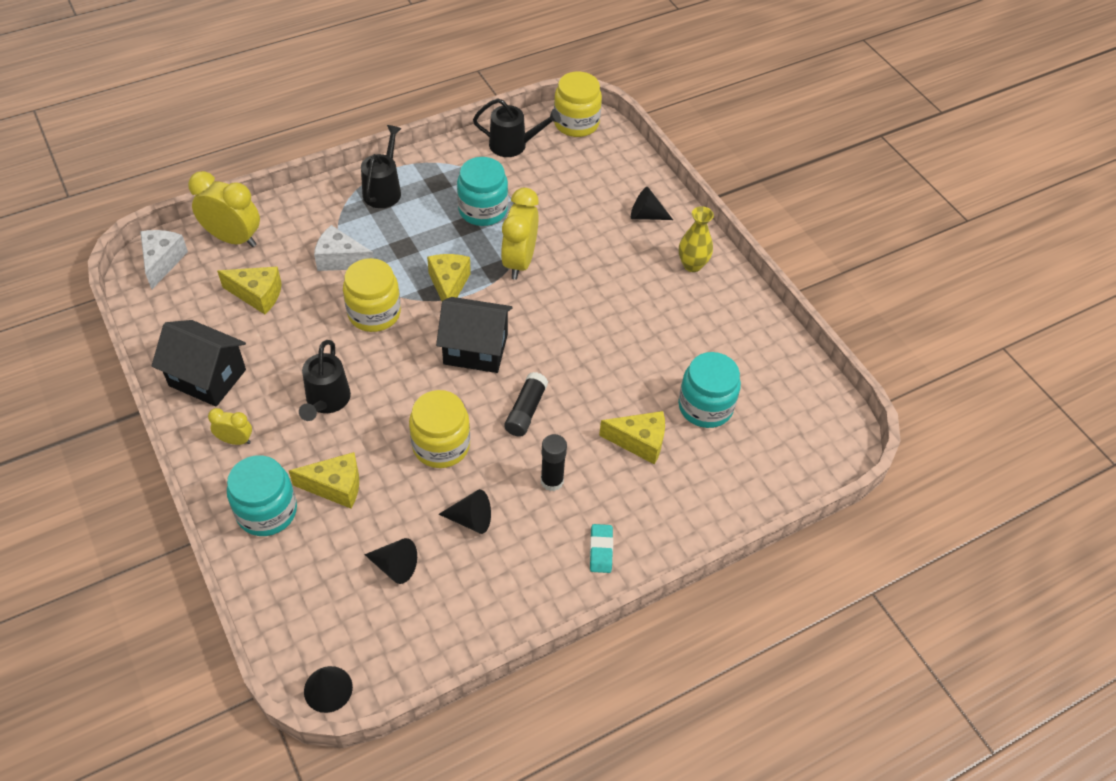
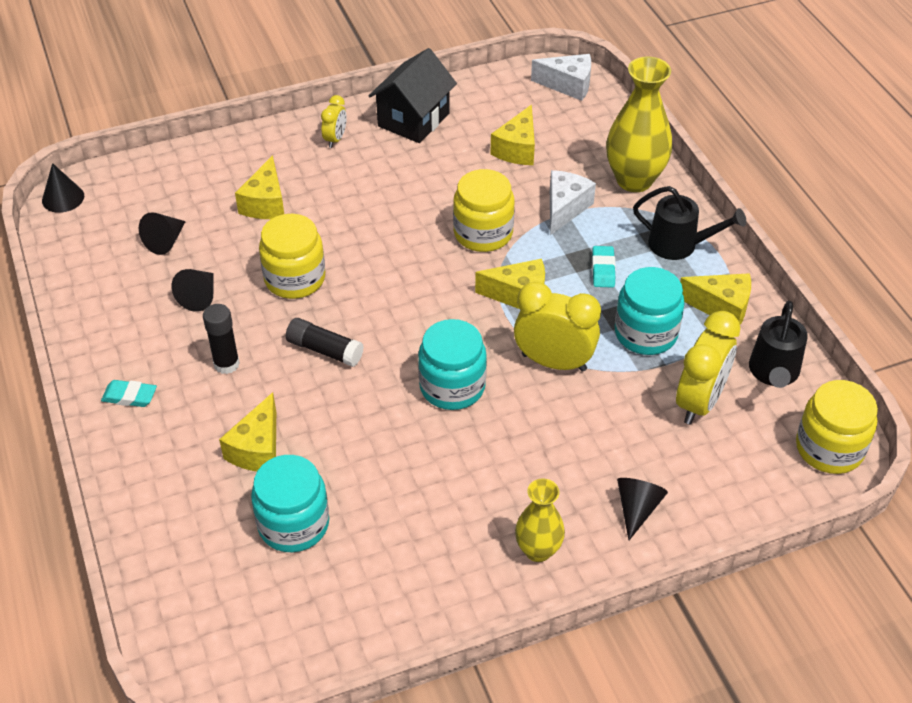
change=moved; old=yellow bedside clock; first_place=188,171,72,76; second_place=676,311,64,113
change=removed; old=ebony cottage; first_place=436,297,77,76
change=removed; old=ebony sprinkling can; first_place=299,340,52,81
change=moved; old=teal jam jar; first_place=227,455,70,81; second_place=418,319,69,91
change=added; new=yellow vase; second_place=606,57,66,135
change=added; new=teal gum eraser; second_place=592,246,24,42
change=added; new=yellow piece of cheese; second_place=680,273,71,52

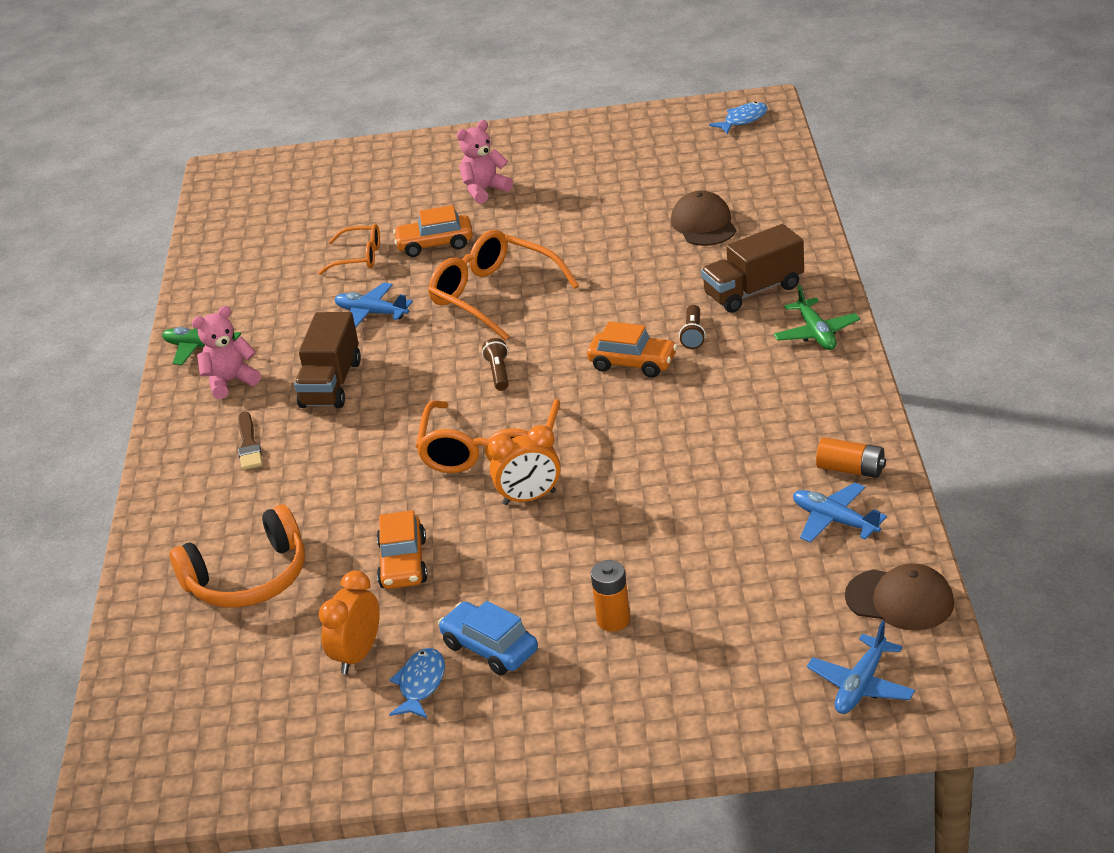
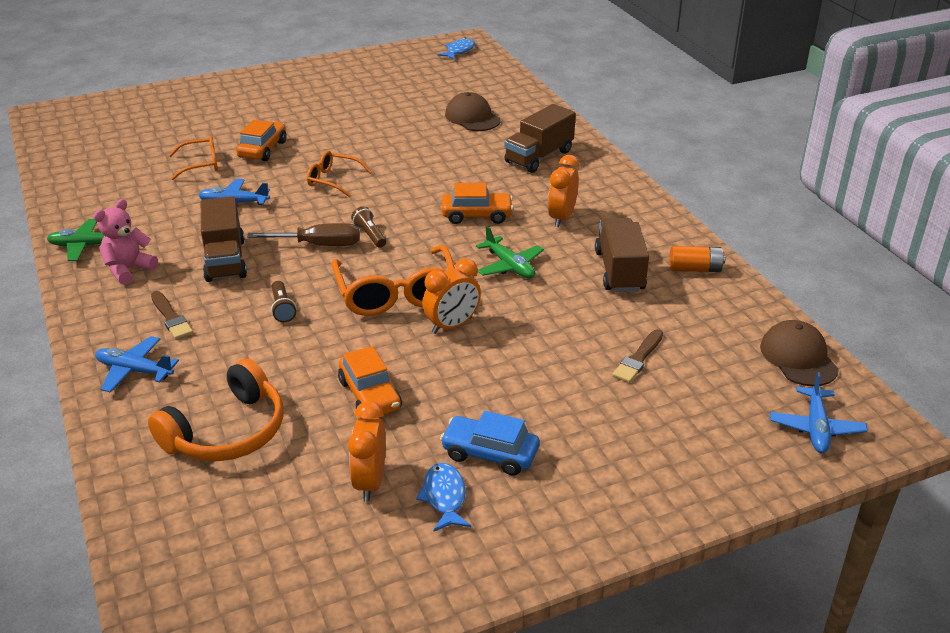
change=removed; old=pink teddy bear; first_place=457,120,56,84
change=turned; old=bright orange car; first_place=393,205,80,52; second_place=237,120,49,41; degrees=135
change=resized; old=bright orange spectacles; first_place=428,230,151,111; second_place=307,151,65,47; factor=0.56
change=moved; old=emerald toy plane; first_place=774,285,86,65; second_place=476,226,68,53
change=moved; old=brown torch; first_place=679,305,27,44; second_place=271,281,25,41
change=moved; old=blue toy plane; first_place=793,483,94,60; second_place=95,336,84,57
change=removed; old=bright orange AA battery; first_place=591,560,39,71
change=turned; old=brown baseball cap; first_place=845,563,109,68; second_place=760,320,79,66; degrees=-105
change=added; new=bright orange bedside clock; second_place=548,155,31,72
change=added; new=brown lorry; second_place=595,218,54,74
change=added; new=brown flat screwdriver; second_place=247,223,112,23
change=added; new=brown brush; second_place=612,329,51,54

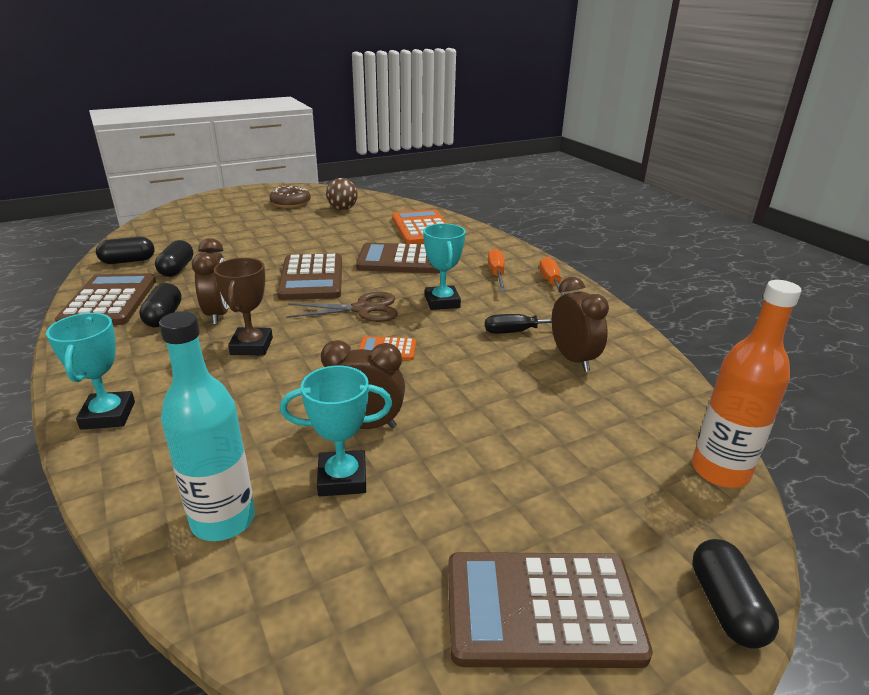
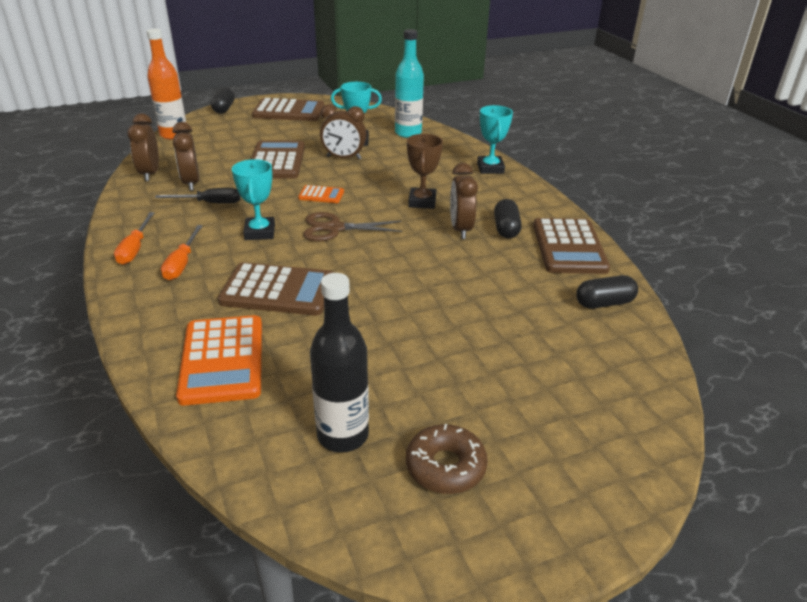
change=replaced; old=brown sphere; new=ebony bottle; first_place=326,178,32,32; second_place=310,273,59,180
change=removed; old=ebony pill; first_place=155,240,38,37
change=moved; old=brown pocket calculator; first_place=277,253,65,47; second_place=251,140,54,39
change=added; new=brown bedside clock; second_place=127,114,32,67

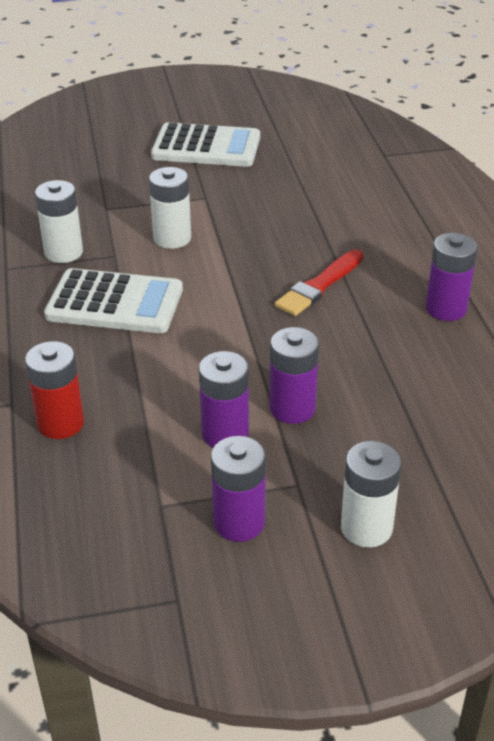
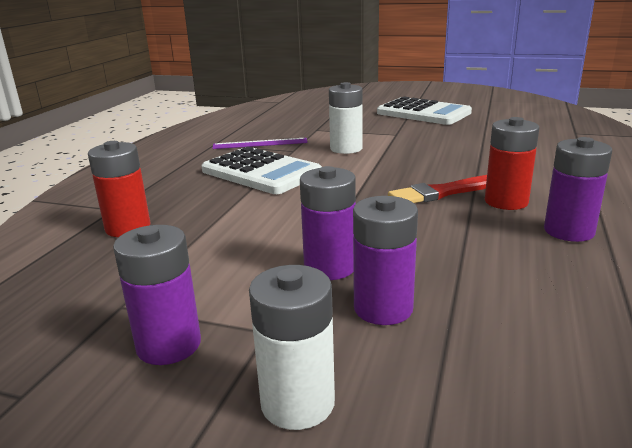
change=replaced; old=pure white AA battery; new=purple ruler; first_place=35,180,48,83; second_place=212,138,96,11
change=moved; old=purple AA battery; first_place=199,351,50,97; second_place=353,196,65,129
change=added; new=red AA battery; second_place=485,117,54,93

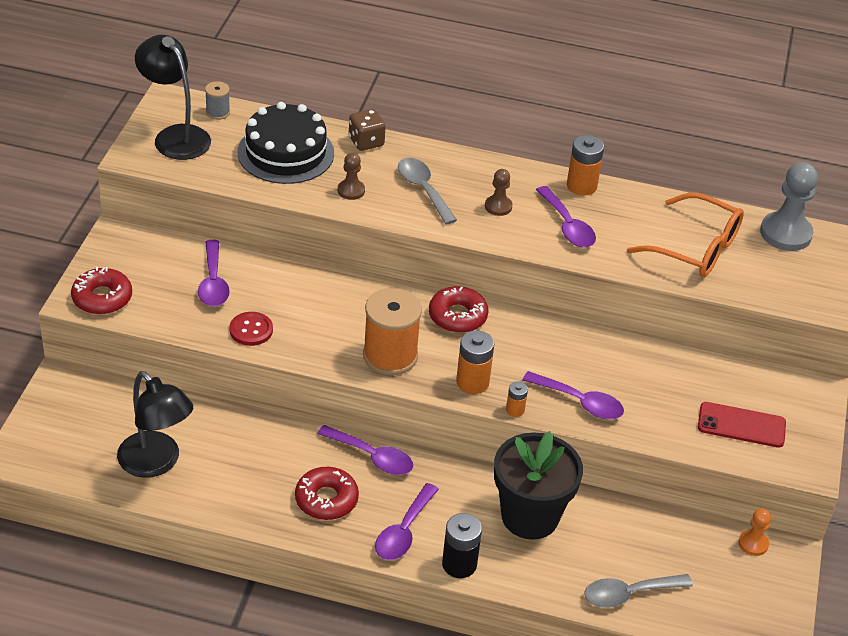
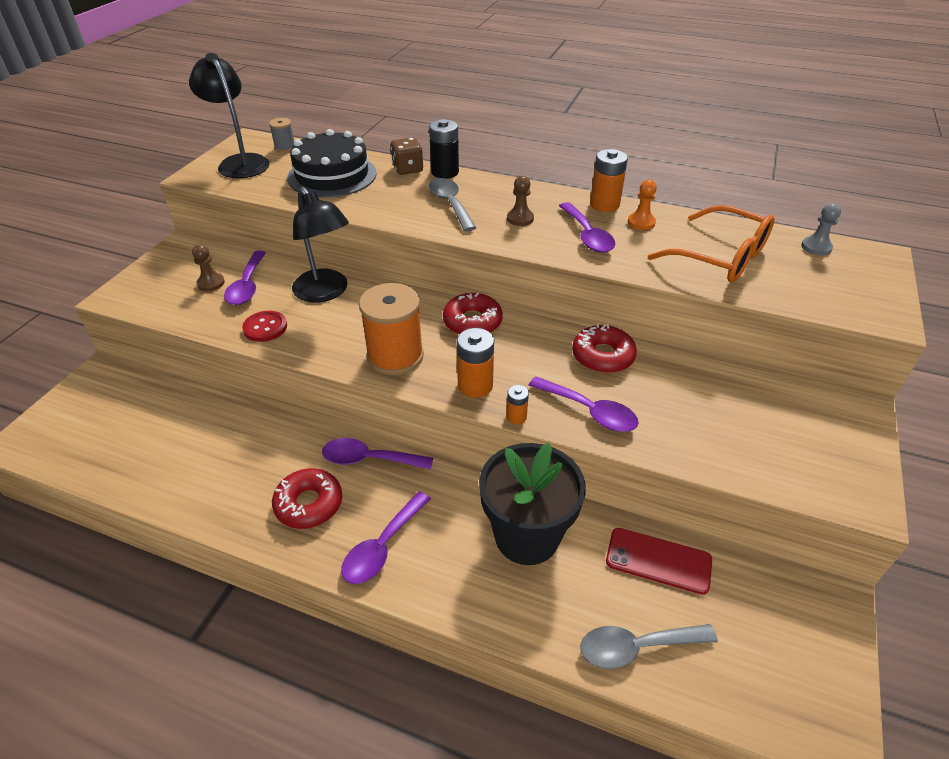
change=moved; old=brown chess pawn; first_place=338,153,27,47; second_place=192,245,33,46
change=resized; old=ash-grey chess pawn; first_place=760,162,58,89; second_place=801,203,40,53; factor=0.53
change=moved; old=red glazed donut; first_place=71,267,61,48; second_place=572,323,65,50
change=moved; old=ebony reading lamp; first_place=117,371,76,107; second_place=292,187,57,116
change=moved; old=red phone; first_place=698,402,88,46; second_place=606,528,106,67
change=turned; old=purple teaspoon; first_place=317,425,96,50; second_place=322,438,111,32; degrees=150
change=moved; old=bright orange chess pawn; first_place=738,508,33,48; second_place=628,180,29,50
change=moved; old=ebony AA battery; first_place=442,513,40,65; second_place=429,119,30,59

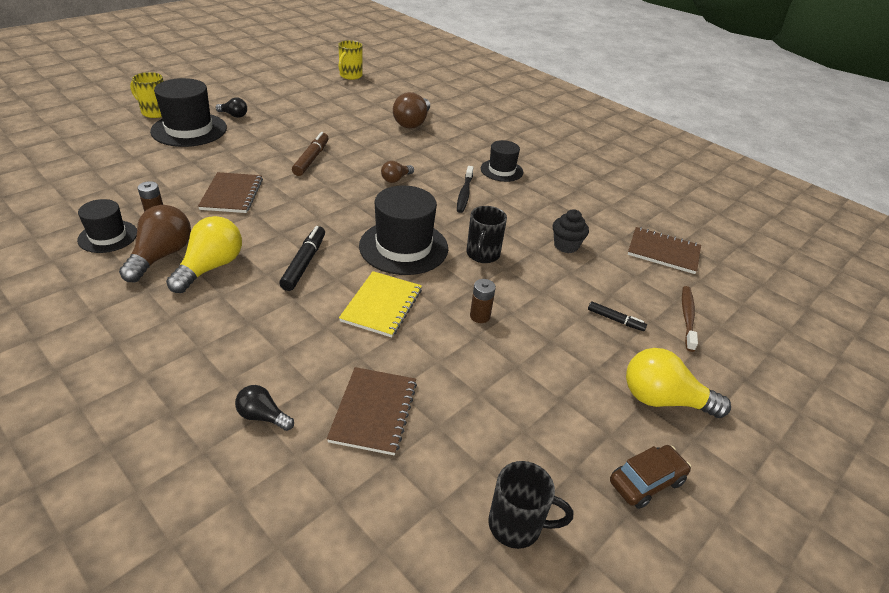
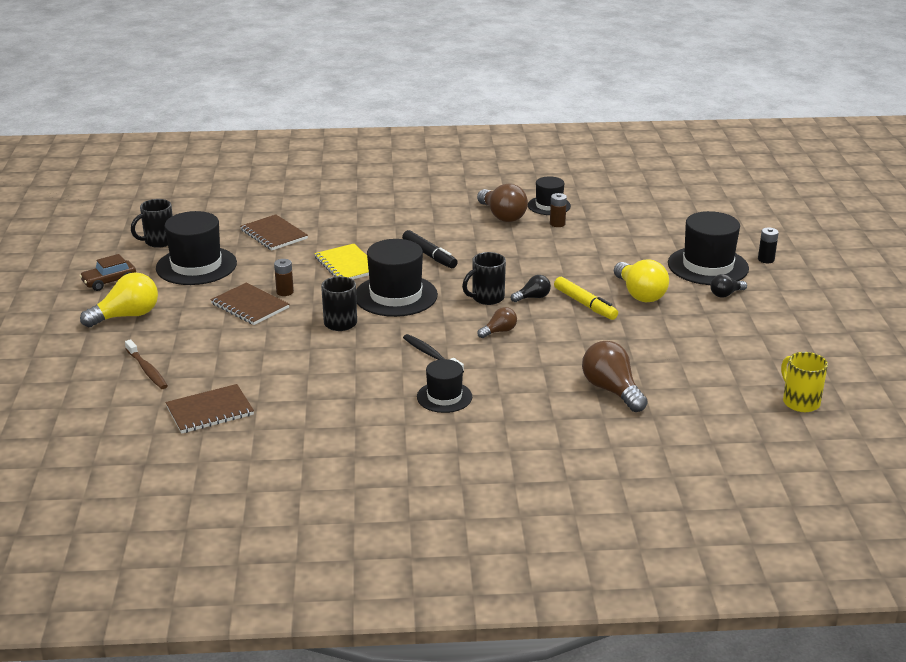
change=replaced; old=yellow mug; new=ebony AA battery; first_place=130,72,33,46; second_place=758,227,21,36
change=recoloured; old=brown marker pen; new=yellow marker pen; first_place=292,132,37,44; second_place=554,277,64,43
change=turned; old=brown bulb; first_place=381,161,33,22; second_place=477,307,40,31; degrees=60
change=moved; old=brown notepad; first_place=198,172,65,41; second_place=210,283,79,42
change=removed; old=ebony cupcake; first_place=553,209,36,44
change=moved; old=yellow bulb; first_place=166,216,76,77; second_place=614,259,55,44
change=removed; old=ebony marker pen; first_place=588,301,59,30
change=moved; old=ebony bulb; first_place=235,385,59,46; second_place=511,275,40,27
change=turned; old=brown car; first_place=610,445,81,64; second_place=79,254,57,37; degrees=45
change=added; new=ebony top hat; second_place=156,211,81,74
change=added; new=ebony mug; second_place=462,252,44,53

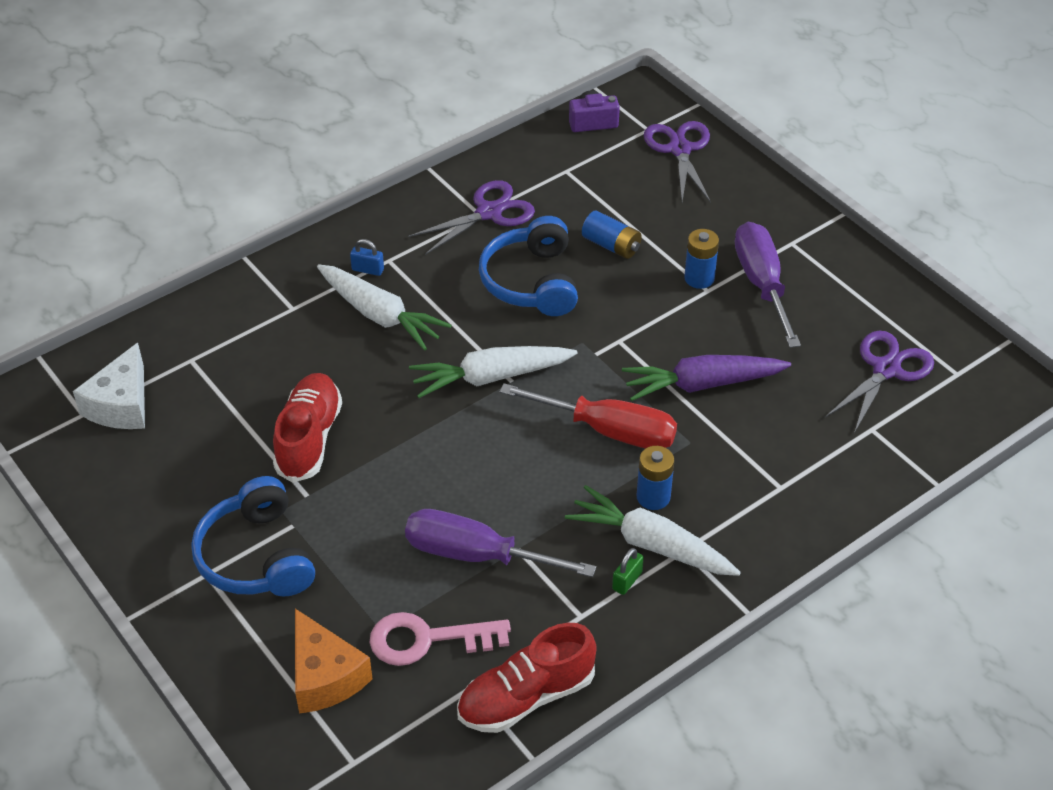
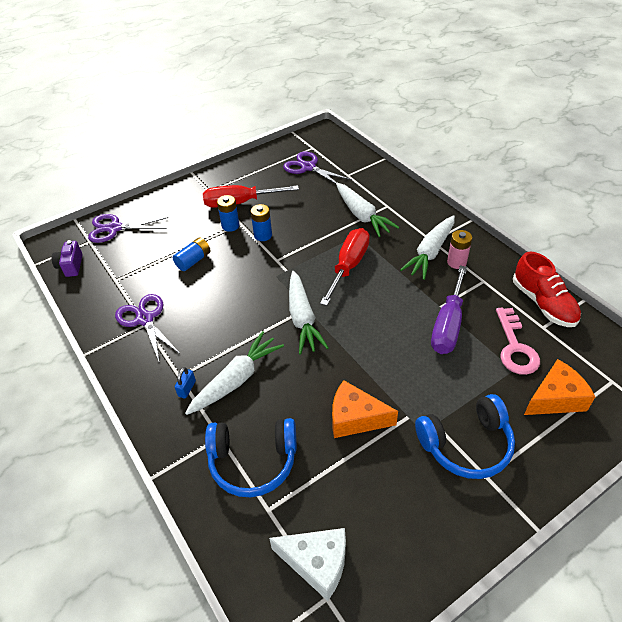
change=moved; old=blue headphones; first_place=479,216,99,100; second_place=205,418,92,79
change=recoloured; old=purple flat screwdriver; new=red flat screwdriver; first_place=735,222,66,126; second_place=203,185,96,23
change=removed; old=purple toy carrot; first_place=622,355,169,46
change=replaced; old=red shoe; new=bright orange piece of cheese; first_place=273,373,69,110; second_place=332,380,66,58
change=moved; old=blue AA battery; first_place=637,446,37,64; second_place=251,204,21,37
change=replaced; old=emerald lock; new=pink AA battery; first_place=612,548,32,47; second_place=447,230,25,39
change=added; new=pure white toy carrot; second_place=336,183,63,54

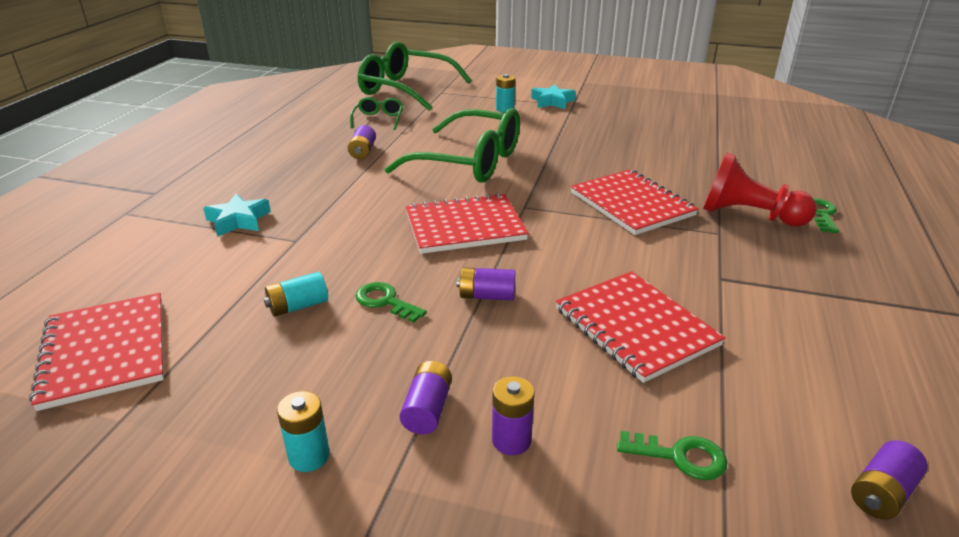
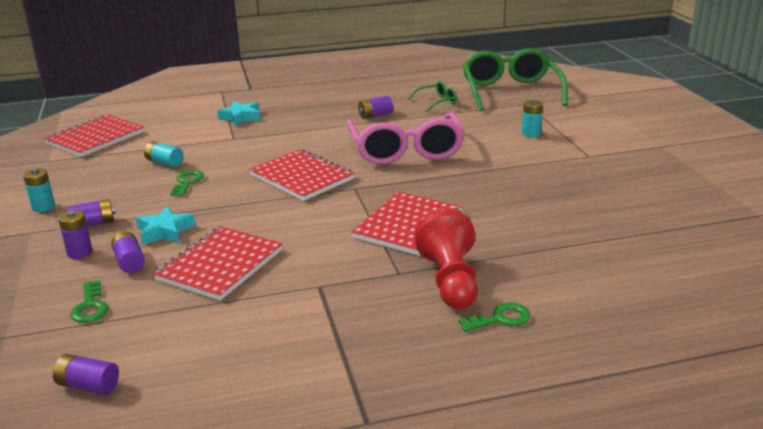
change=moved; old=teal star; first_place=531,84,45,25; second_place=136,206,59,39
change=recoloured; old=emerald spectacles; new=pink spectacles; first_place=385,108,135,75; second_place=347,112,118,52
change=moved; old=purple AA battery; first_place=457,267,58,34; second_place=111,231,34,42

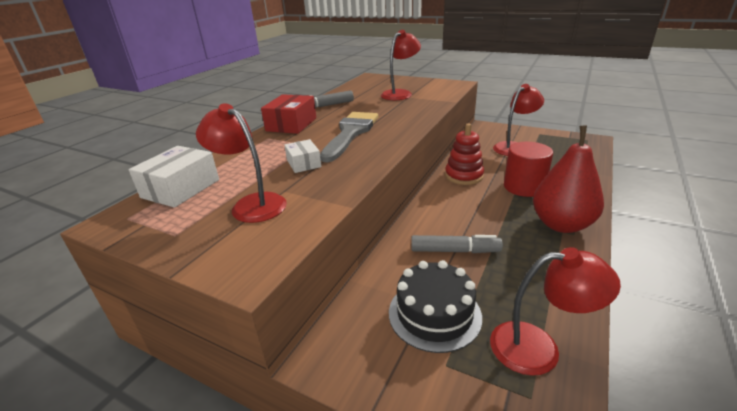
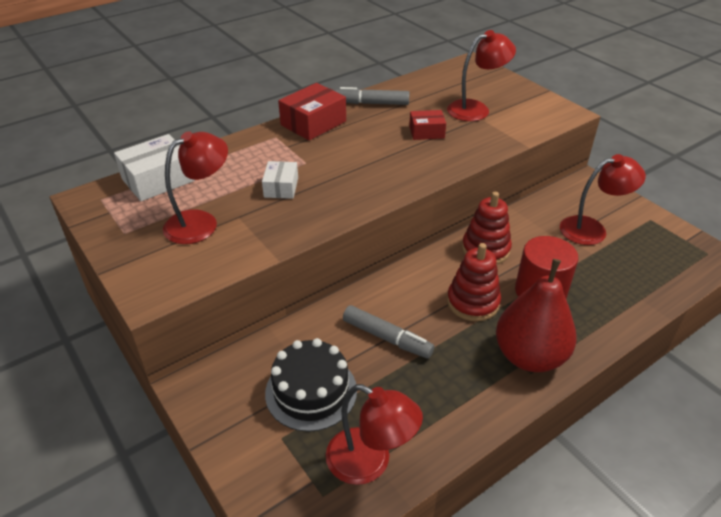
change=turned; old=red reading lamp; first_place=196,103,91,120; second_place=163,131,65,113; degrees=75
change=removed; old=ash-grey brush; first_place=320,112,59,50
change=added; new=red parcel; second_place=409,110,37,30
change=added; new=red stacking toy; second_place=447,243,54,78

